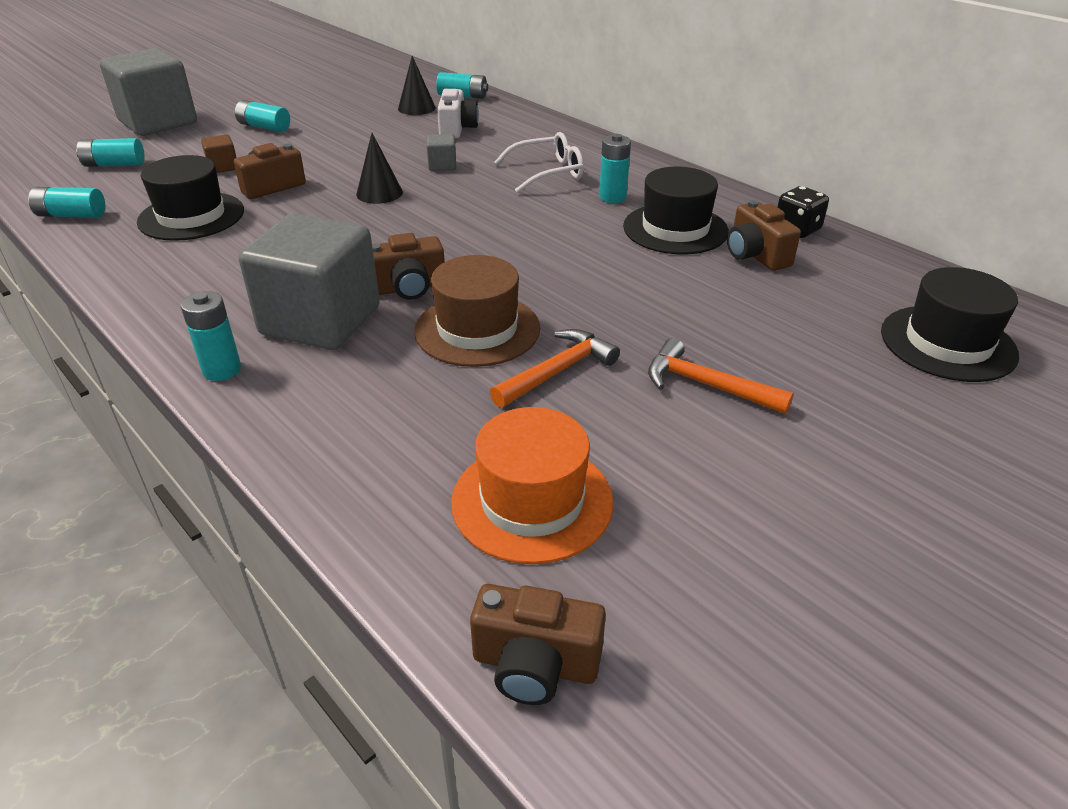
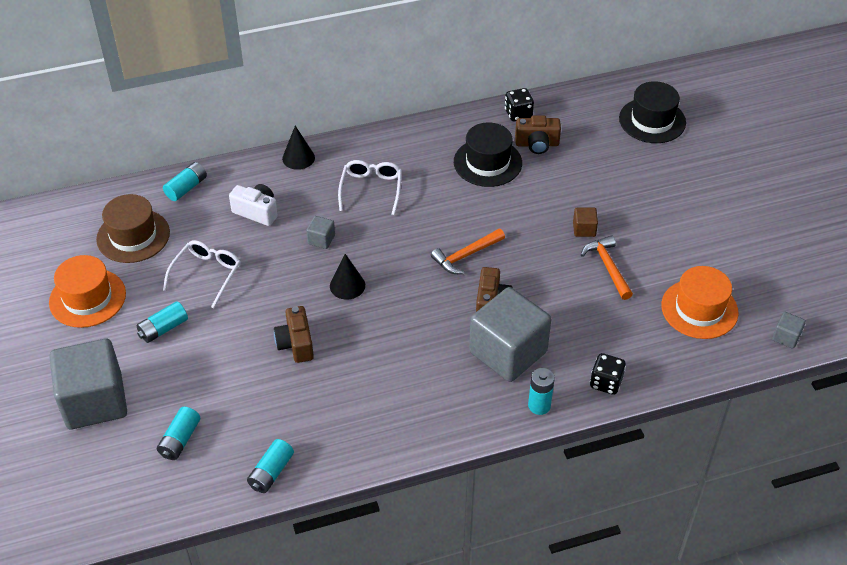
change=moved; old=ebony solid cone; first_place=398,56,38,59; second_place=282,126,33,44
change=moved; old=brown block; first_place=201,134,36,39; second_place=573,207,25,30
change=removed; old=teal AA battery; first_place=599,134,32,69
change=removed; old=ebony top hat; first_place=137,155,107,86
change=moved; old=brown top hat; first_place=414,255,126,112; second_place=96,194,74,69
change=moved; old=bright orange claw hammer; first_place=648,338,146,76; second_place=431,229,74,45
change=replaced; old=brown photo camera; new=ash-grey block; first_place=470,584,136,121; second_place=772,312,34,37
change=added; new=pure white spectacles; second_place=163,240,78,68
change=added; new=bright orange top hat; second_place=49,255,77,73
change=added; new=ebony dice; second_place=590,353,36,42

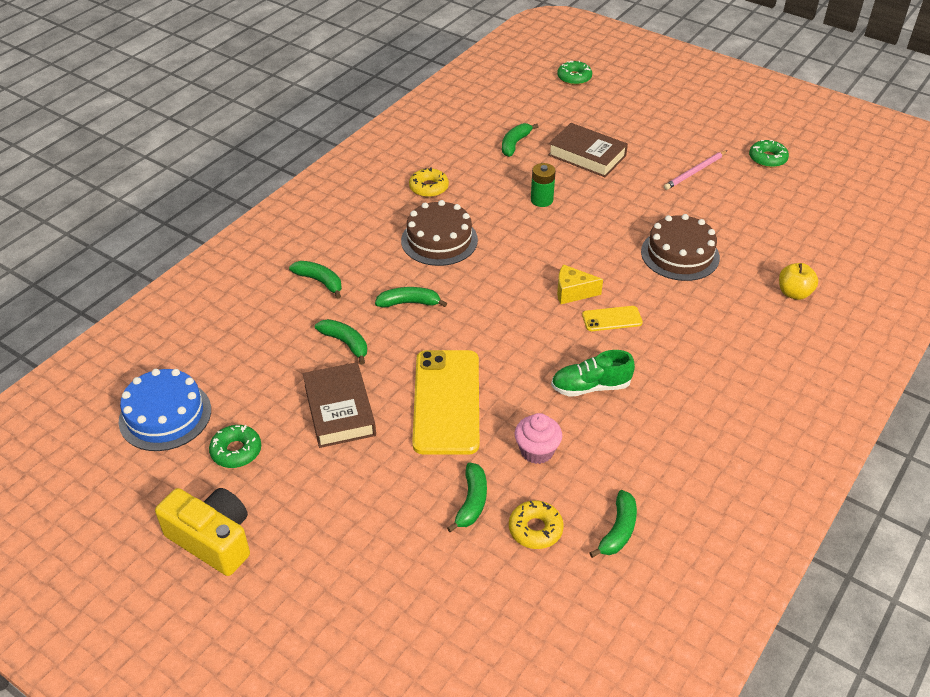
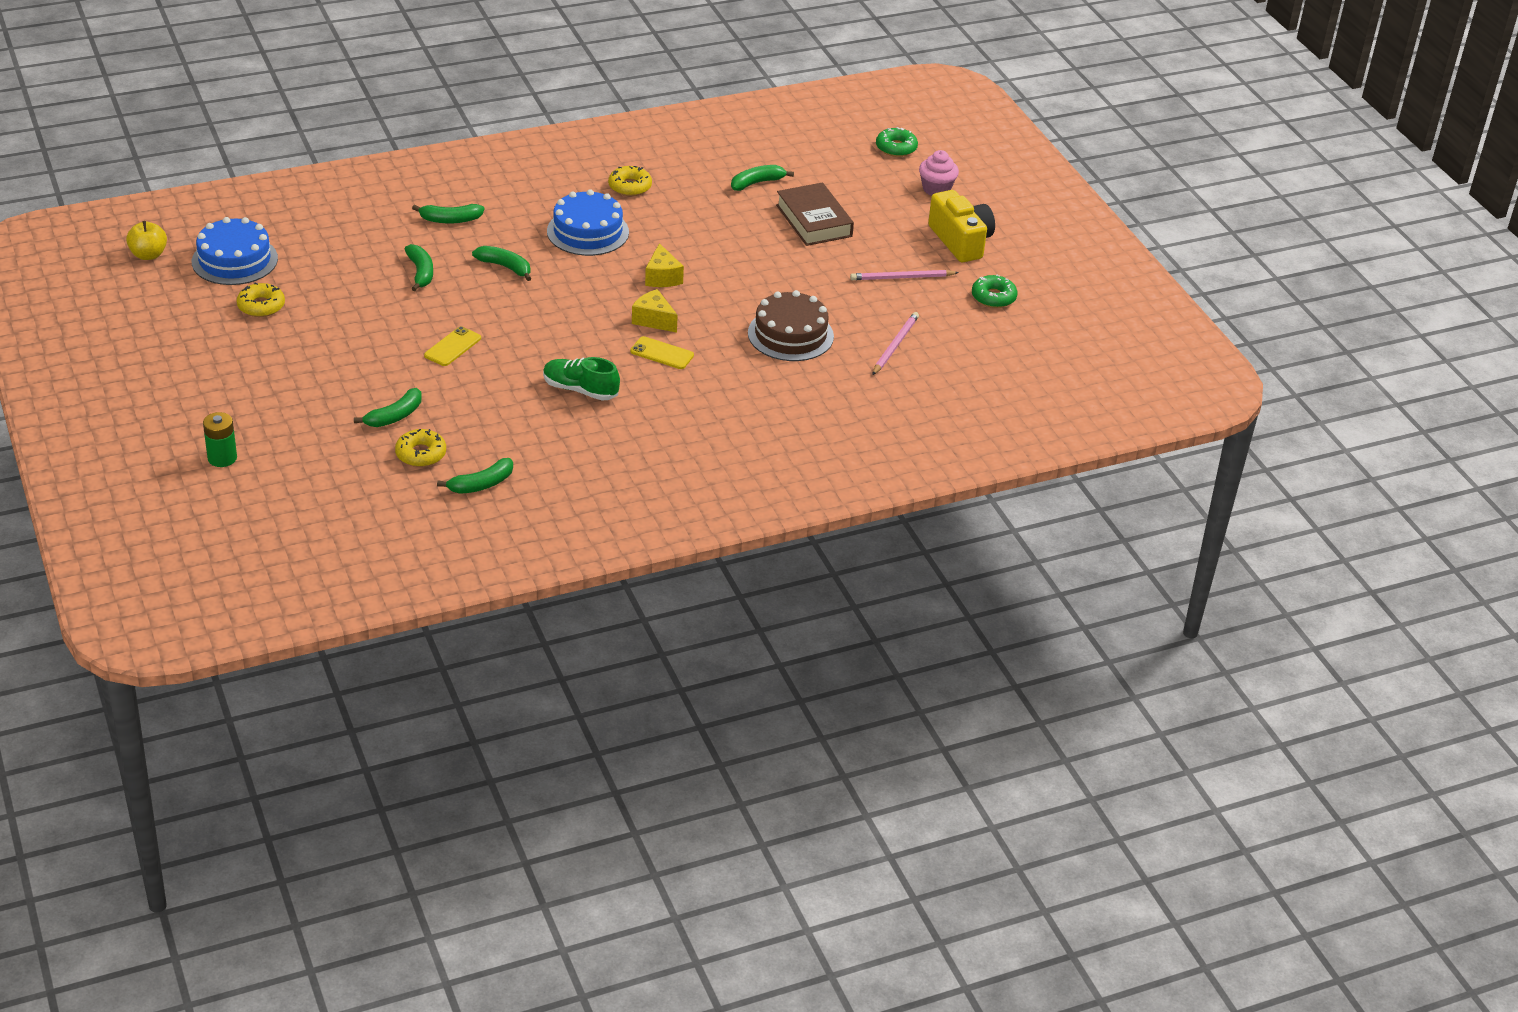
change=moved; old=emerald AA battery; first_place=531,163,25,44; second_place=203,412,34,55
change=recoloured; old=brown gateau; new=blue gateau; first_place=401,200,77,66; second_place=547,189,82,67
change=turned; old=emerald toy banana; first_place=289,261,53,38; second_place=412,204,72,19; degrees=105
change=moved; old=yellow toy apple; first_place=779,263,39,37; second_place=126,221,41,39
change=resized; old=yellow phone; first_place=412,350,67,105; second_place=424,326,57,40; factor=0.46
change=removed; old=brown book; first_place=303,362,73,86
change=moved; old=pink cupcake; first_place=515,413,47,51; second_place=919,150,40,46
change=recoloured; old=emerald glazed donut; new=yellow glazed donut; first_place=209,425,52,43; second_place=237,283,48,34
change=moved; old=yellow photo camera; first_place=155,488,95,88; second_place=928,190,67,72
change=added; new=yellow piece of cheese; second_place=645,243,39,44
change=added; new=pink lead pencil; second_place=872,312,47,63

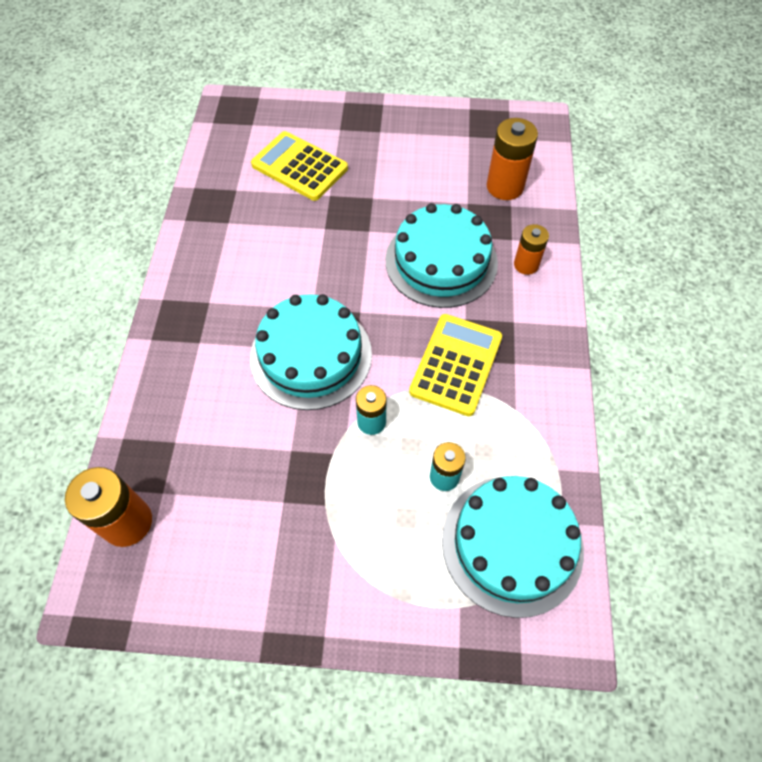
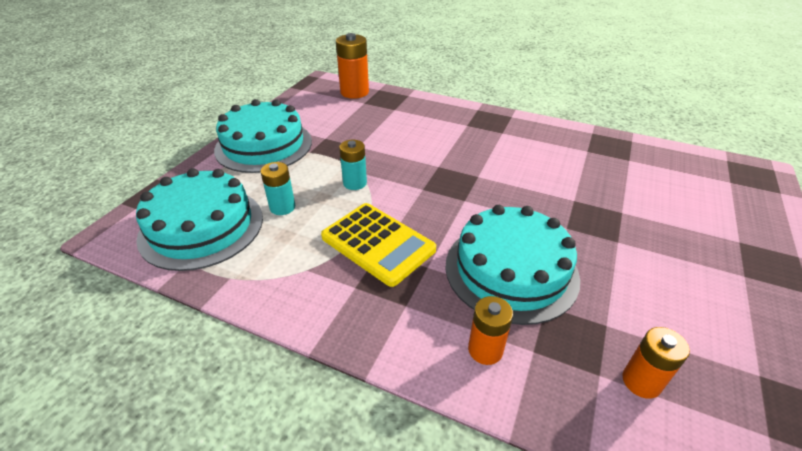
change=resized; old=bright orange AA battery; first_place=487,118,51,82; second_place=622,327,68,72; factor=0.62
change=removed; old=yellow pocket calculator; first_place=251,131,97,70
change=moved; old=teal gateau; first_place=250,294,122,116; second_place=214,99,98,74

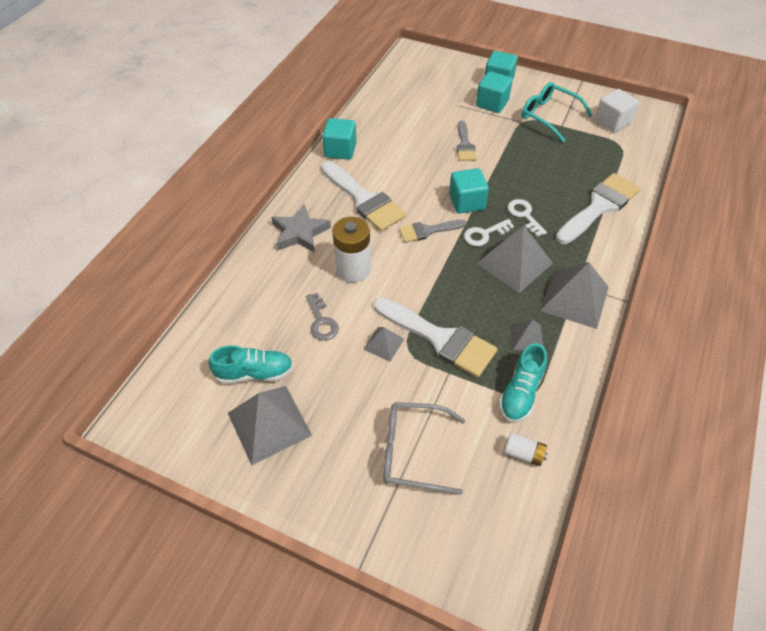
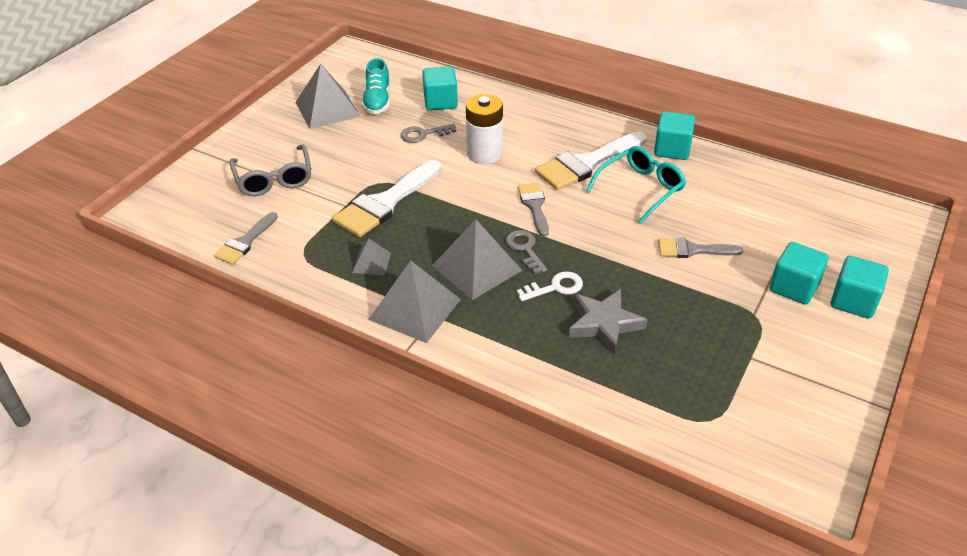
change=moved; old=teal spectacles; first_place=522,82,71,60; second_place=586,146,100,78
change=removed; old=pure white block; first_place=595,89,44,44
change=moved; old=teal block; first_place=449,168,40,46; second_place=422,66,36,45
change=removed; old=pure white brush; first_place=556,173,84,71
change=moved; old=ash-grey star; first_place=272,204,59,49; second_place=568,289,79,65
change=recoloured; old=pure white key; new=ash-grey key; first_place=464,219,50,27; second_place=506,230,41,44
change=removed; old=ash-grey solid pyramid; first_place=363,327,41,35
change=removed; old=teal shoe; first_place=499,343,48,79
change=turned; old=ash-grey spectacles; first_place=383,402,83,93; second_place=230,145,82,51; degrees=150
change=replaced; old=pure white AA battery; new=ash-grey brush; first_place=504,433,43,33; second_place=214,212,64,53

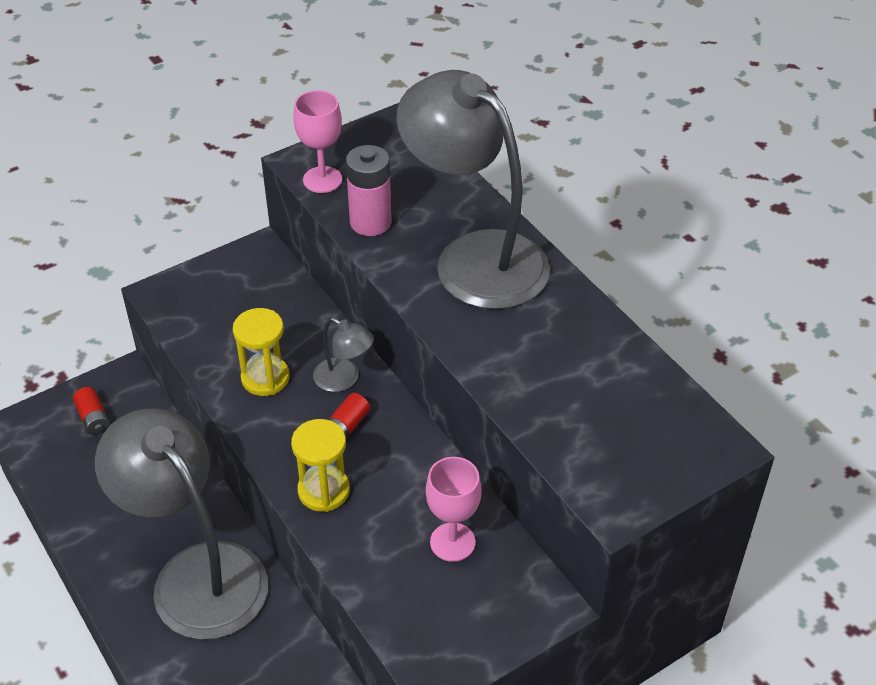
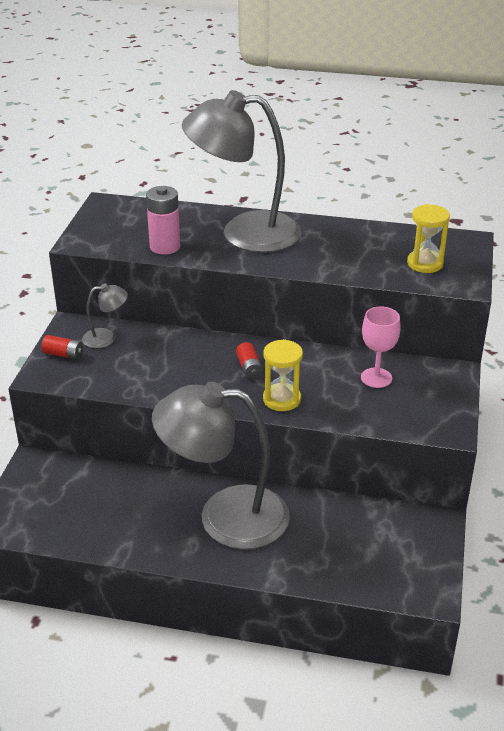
change=removed; old=pink goblet; first_place=293,90,49,103
change=moved; old=yellow hourglass; first_place=233,308,57,88; second_place=407,204,43,69
change=moved; old=ash-grey reading lamp; first_place=313,318,61,74; second_place=82,283,46,65
change=moved; old=red AA battery; first_place=73,387,37,48; second_place=42,335,41,25

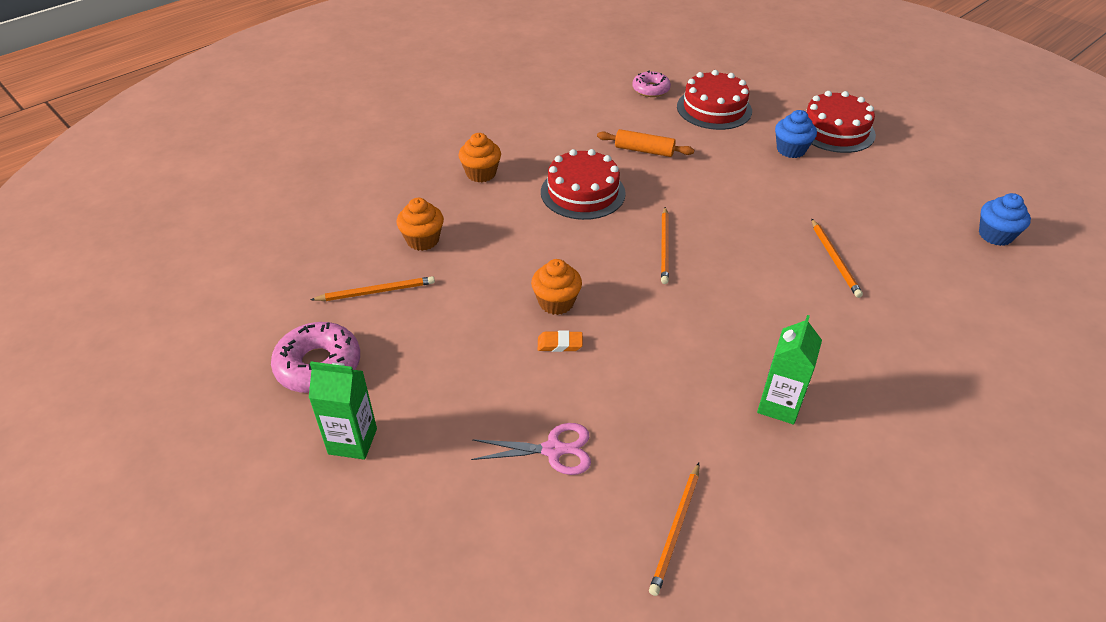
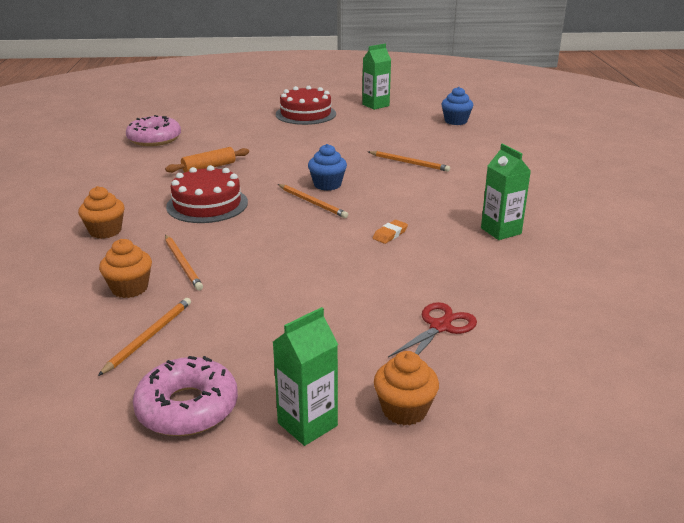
change=resized; old=pink glazed donut; first_place=632,70,39,27; second_place=126,115,55,31; factor=1.55
change=removed; old=red gateau; first_place=677,70,75,60
change=moved; old=blue cupcake; first_place=775,110,42,48; second_place=308,144,39,47
change=moved; old=bright orange cupcake; first_place=531,259,51,56; second_place=374,351,65,74
change=moved; old=bright orange gum eraser; first_place=538,330,45,22; second_place=373,220,35,24
change=recoloured; old=pink pair of scissors; new=red pair of scissors; first_place=471,423,120,52; second_place=388,302,89,55
change=moved; old=bright orange lead pencil; first_place=649,463,51,133; second_place=165,235,38,56
change=added; new=emerald carton; second_place=362,44,29,66

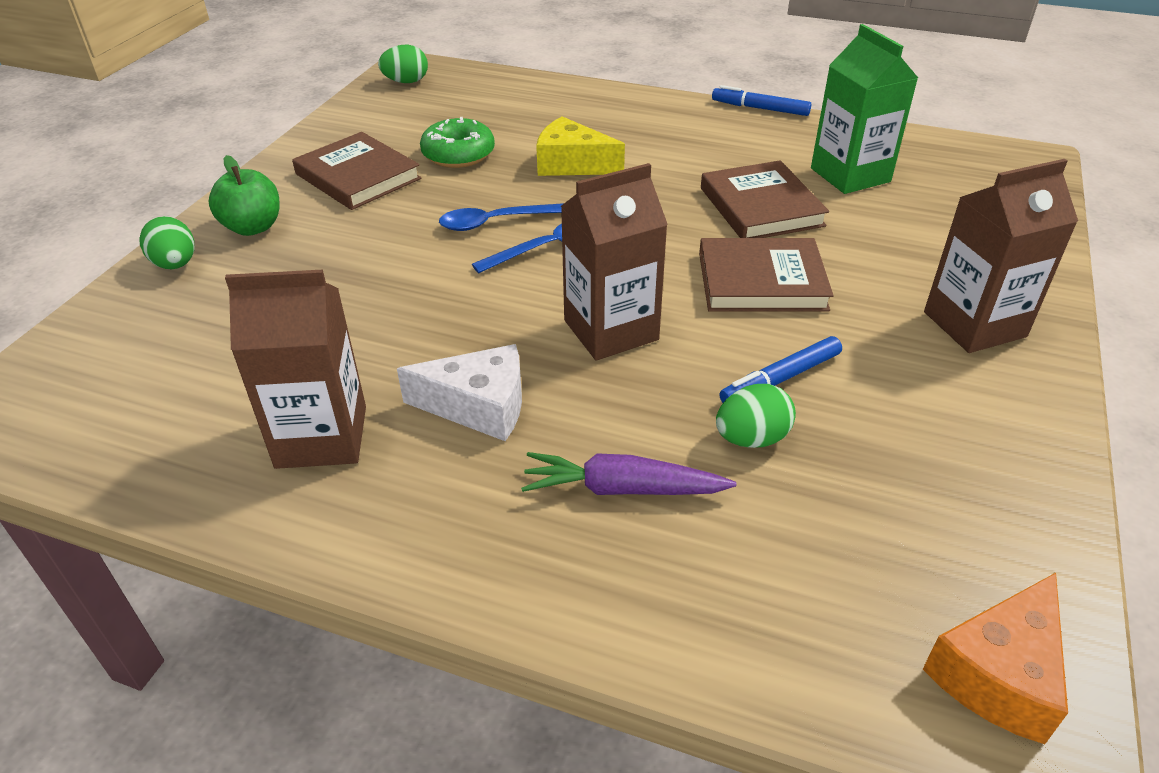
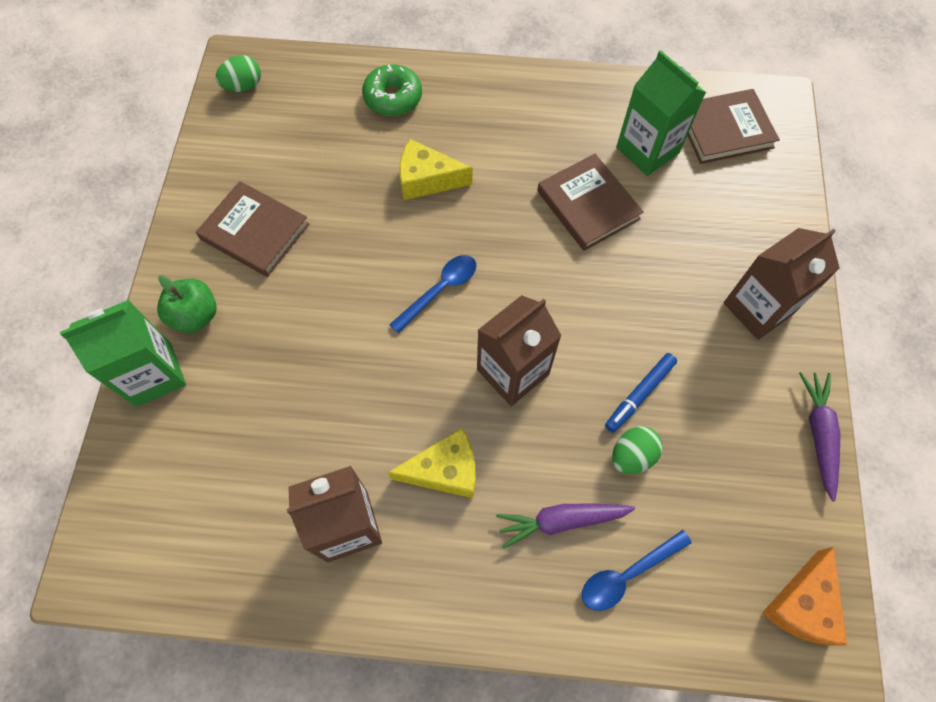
change=removed; old=blue marker pen; first_place=712,85,100,31
change=moved; old=emerald glazed donut; first_place=420,117,75,51; second_place=362,64,60,52
change=moved; old=blue teaspoon; first_place=439,203,125,28; second_place=582,530,110,81
change=replaced; old=emerald egg shape; new=emerald carton; first_place=139,216,55,53; second_place=60,300,126,107
change=moved; old=brown book; first_place=699,238,135,74; second_place=687,89,93,75
change=recoloured; old=pure white piece of cheese; new=yellow piece of cheese; first_place=397,344,125,97; second_place=388,428,87,70
change=added; new=purple toy carrot; second_place=799,372,41,130

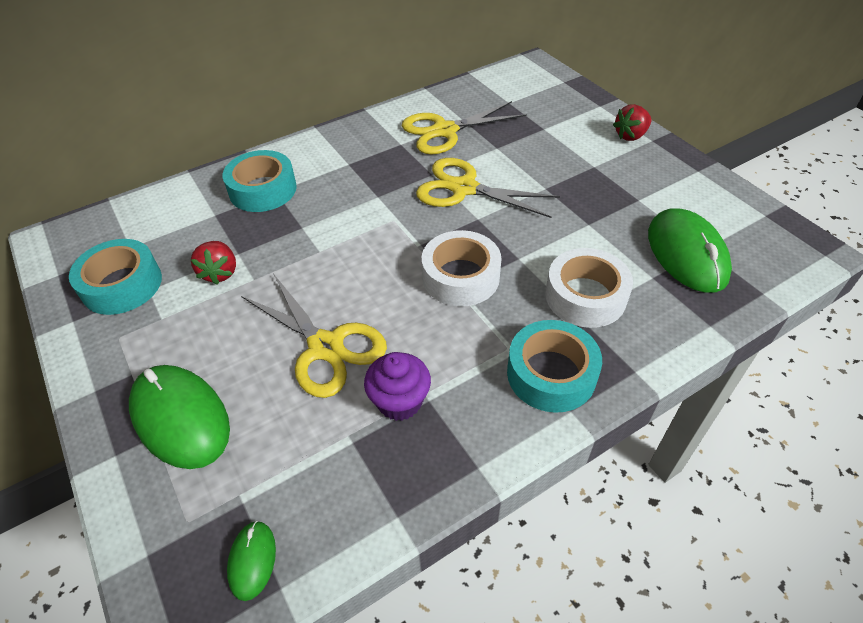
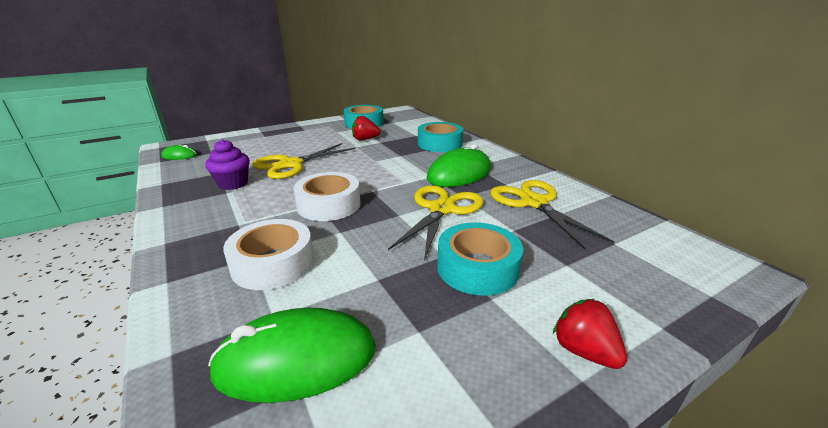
change=moved; old=teal roll of tape; first_place=507,320,95,93; second_place=437,222,86,74
change=moved; old=emerald computer mouse; first_place=129,365,101,104; second_place=427,144,64,43

